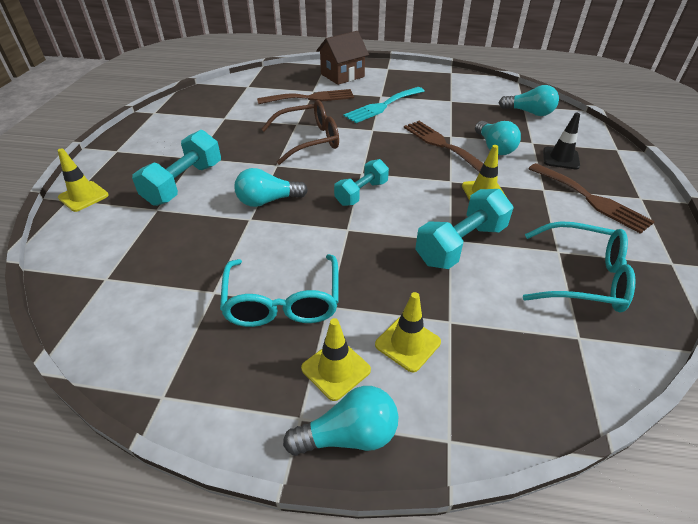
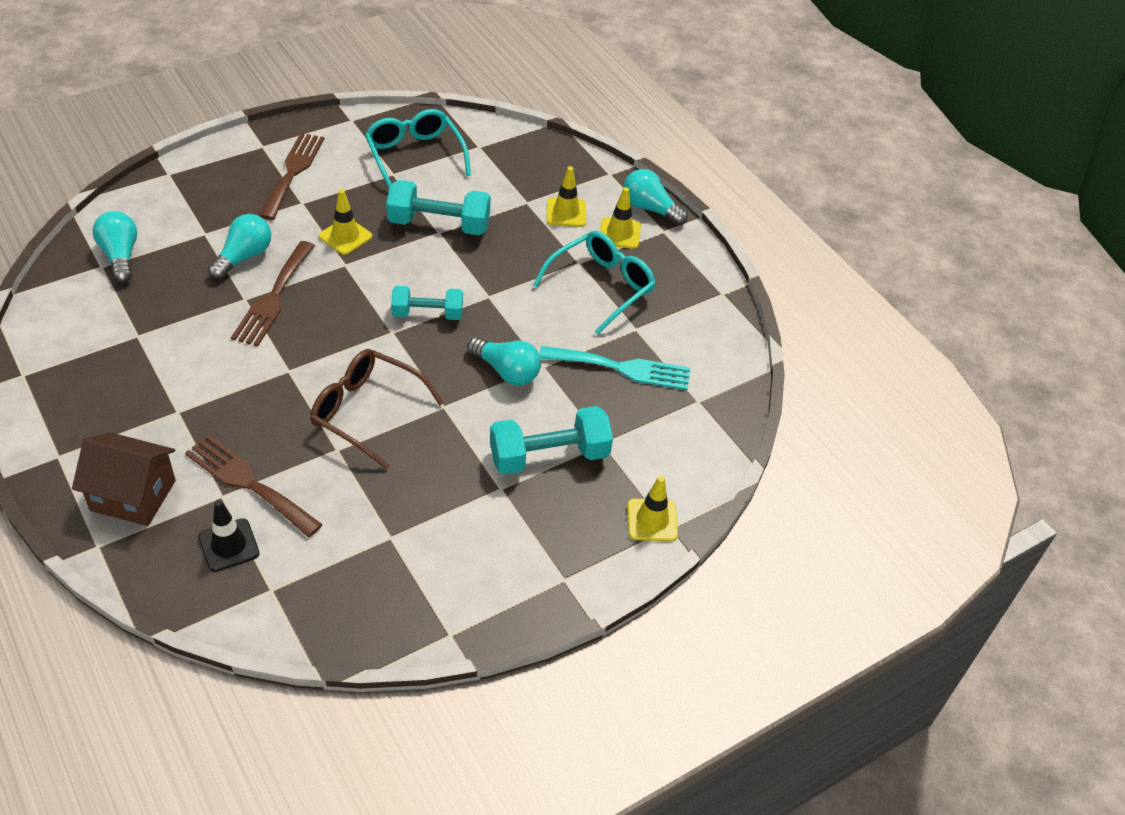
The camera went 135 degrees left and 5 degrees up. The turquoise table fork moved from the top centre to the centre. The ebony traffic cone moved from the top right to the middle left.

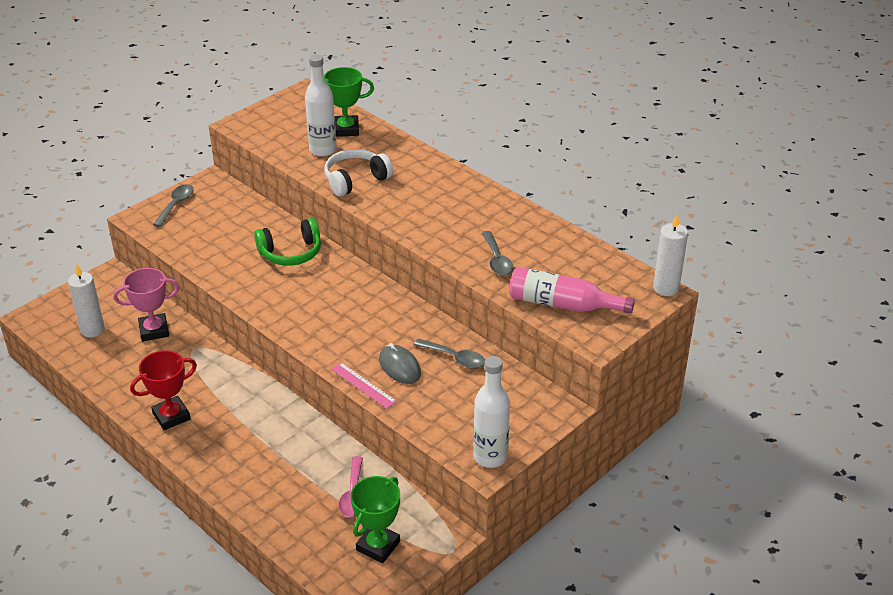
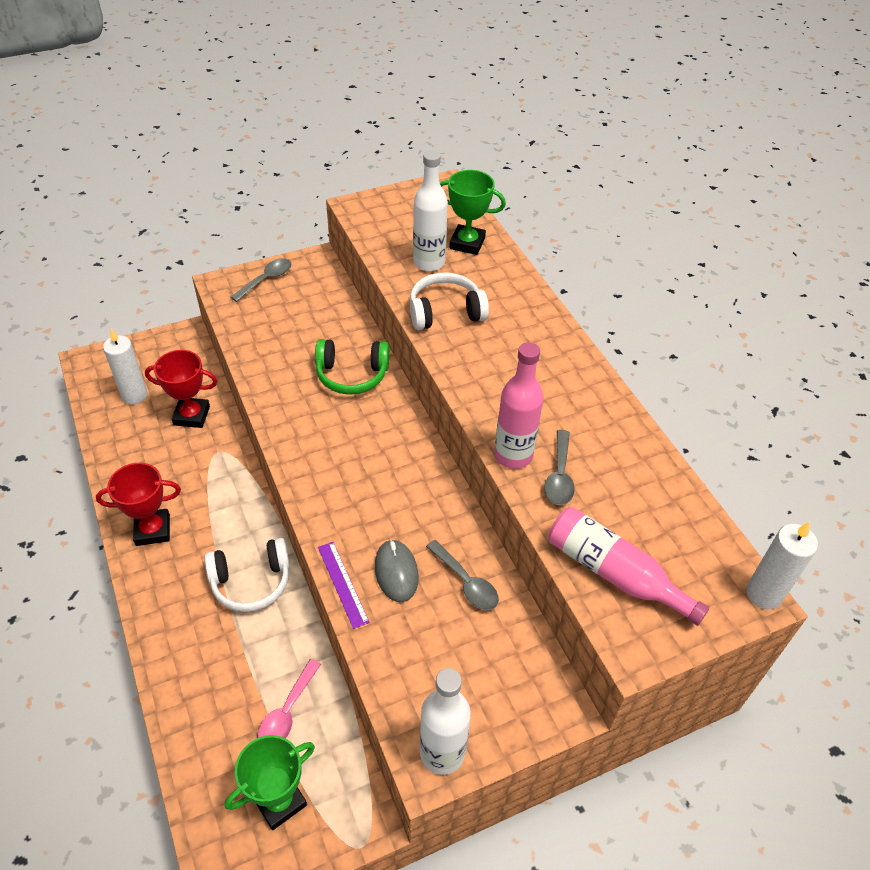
The camera went 20 degrees right and 10 degrees up. The pure white over-ear headphones (no. 1 from left) at the middle left appeared. The rose-pink flask (no. 1 from left) at the centre appeared. The rose-pink award cup at the middle left became the red award cup (no. 2 from left) at the middle left. The rose-pink straightedge at the centre became the purple straightedge at the bottom centre.

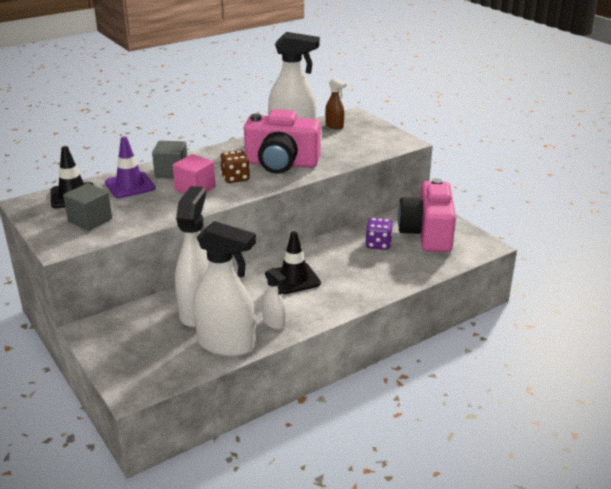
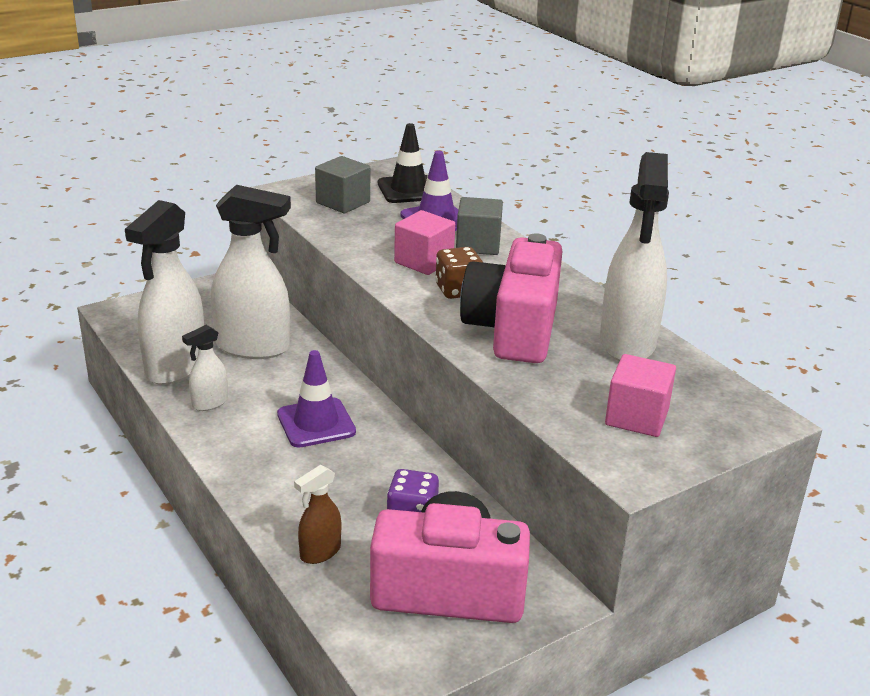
The camera went 90 degrees right and 0 degrees up. The rose-pink cube (no. 2 from left) at the middle right appeared. The russet spray cleaner moved from the top centre to the bottom centre. The ebony traffic cone (no. 2 from left) at the centre became the purple traffic cone (no. 1 from left) at the centre.

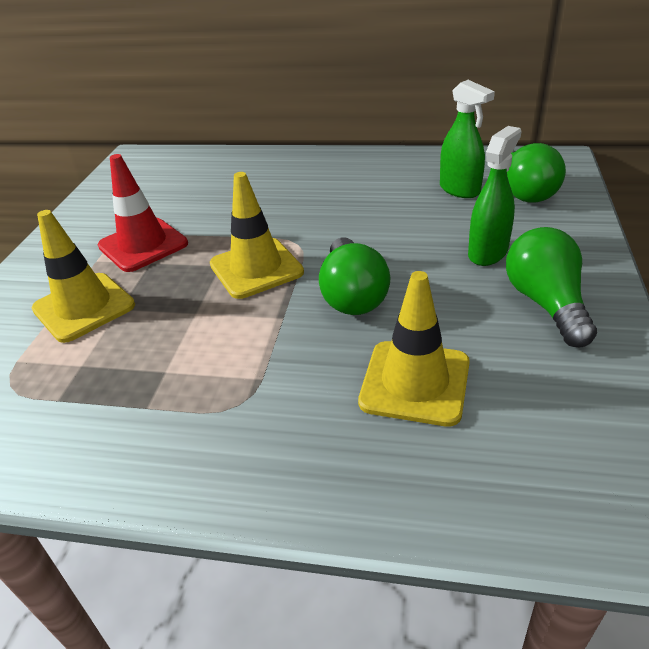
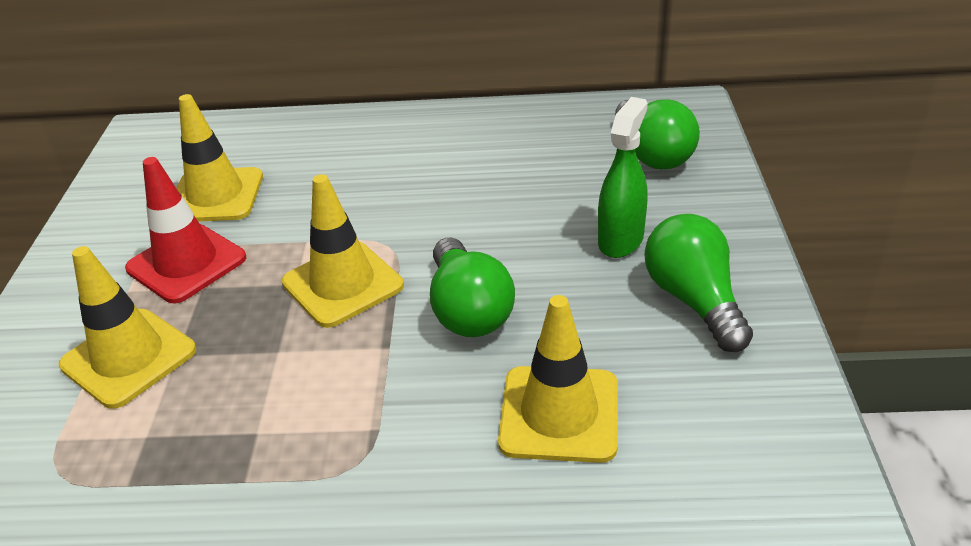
The camera went 10 degrees left and 0 degrees up. The green spray cleaner (no. 1 from left) at the top right disappeared. The bright yellow traffic cone (no. 2 from left) at the top left appeared.

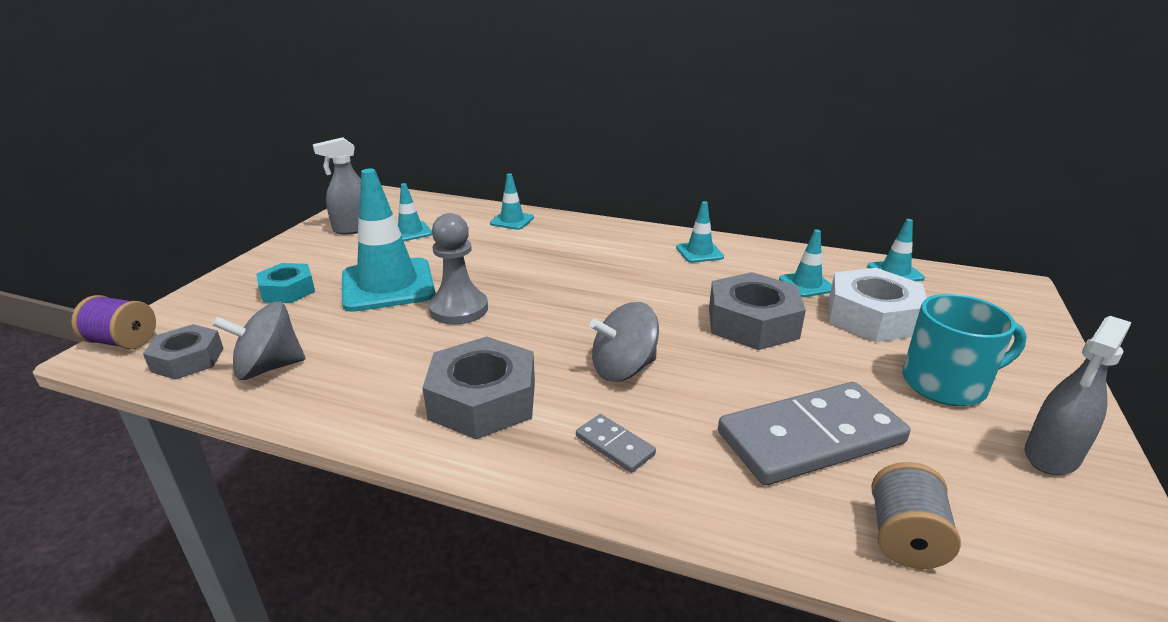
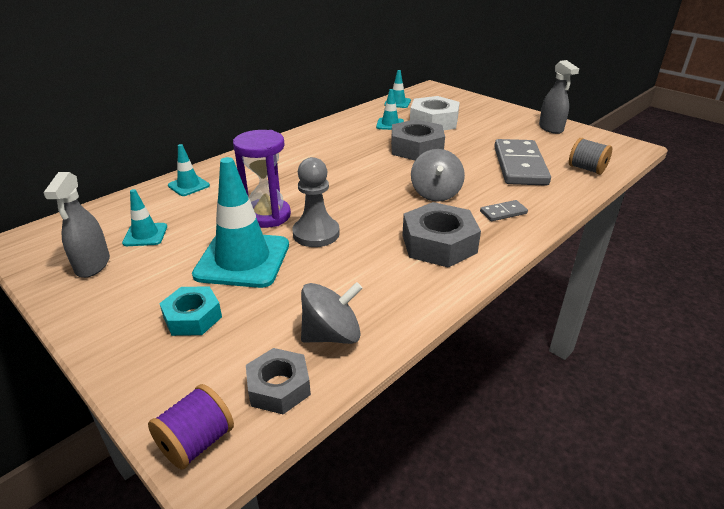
The camera went 65 degrees left and 5 degrees up. The turquoise traffic cone (no. 4 from left) at the centre disappeared. The turquoise tea mug at the middle right disappeared. The purple sand timer at the centre appeared. The grey spinning top (no. 1 from left) at the middle left turned 120 degrees counterclockwise.

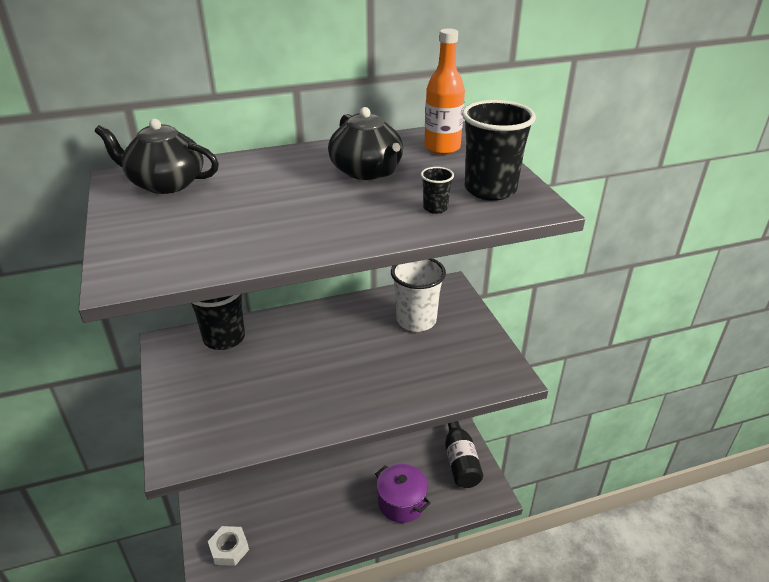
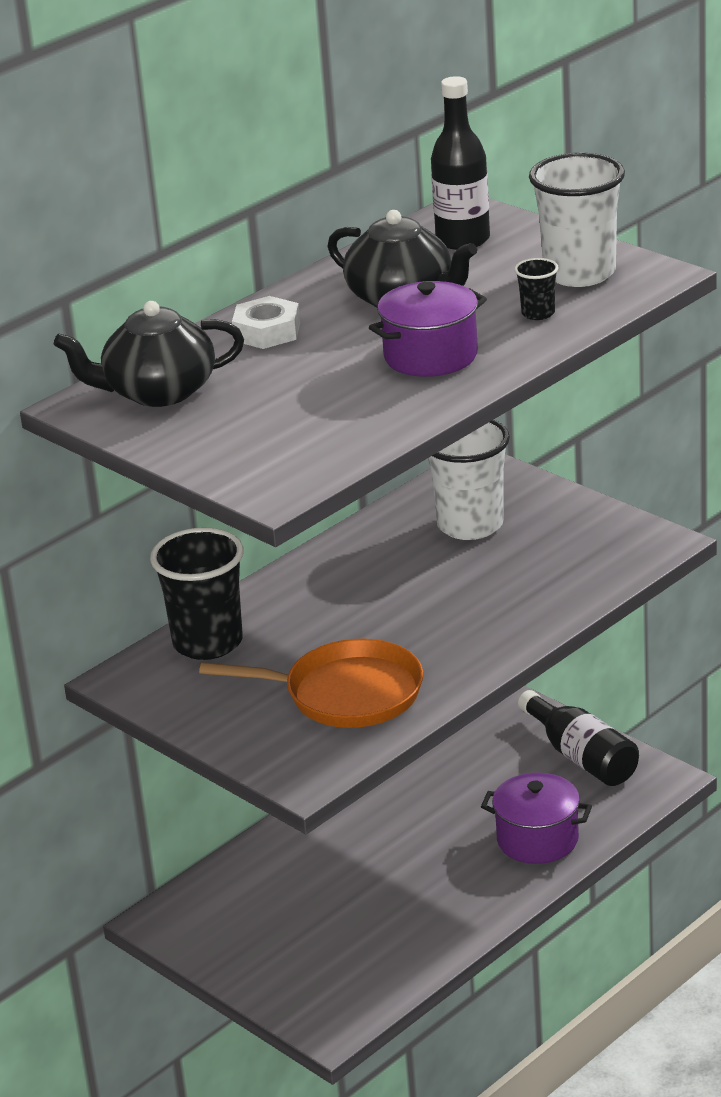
The camera went 25 degrees left and 5 degrees down. The orange pan at the centre appeared. The purple cooking pot (no. 1 from left) at the top centre appeared. The pure white hex nut moved from the bottom left to the top centre. The orange flask at the top centre became the ebony flask (no. 1 from left) at the top centre. The ebony tumbler (no. 3 from left) at the top centre became the pure white tumbler (no. 2 from left) at the top right.

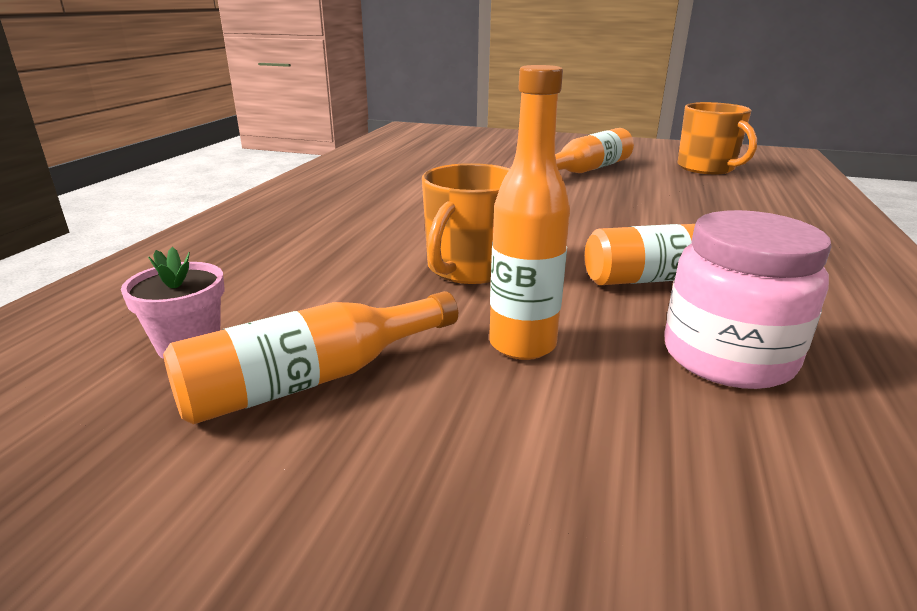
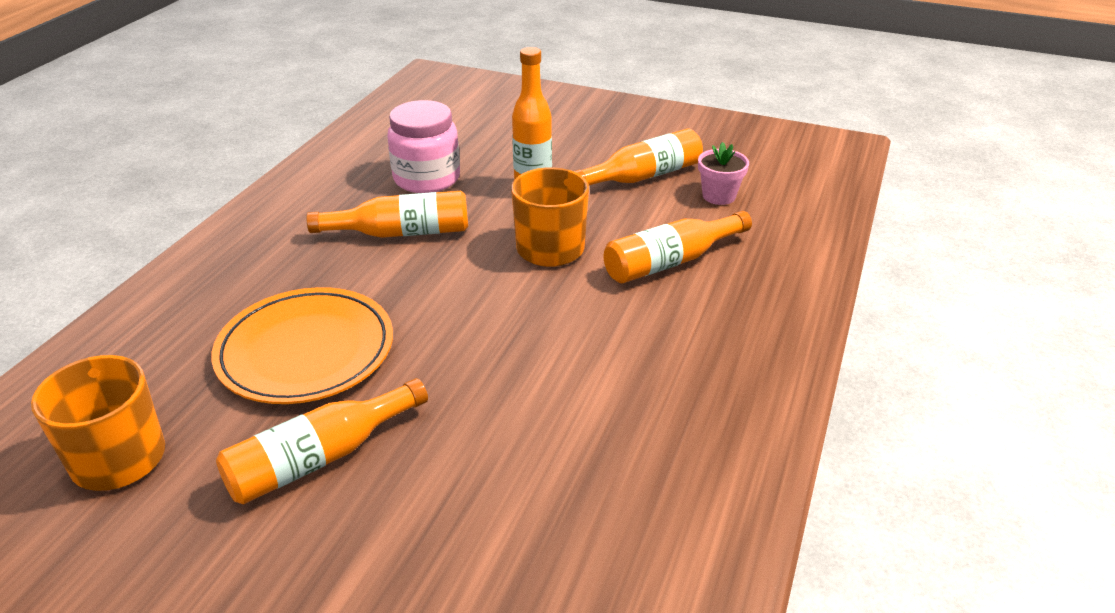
The camera went 175 degrees left and 10 degrees up. The orange flat dish at the middle left appeared. The orange flask (no. 5 from left) at the centre appeared.

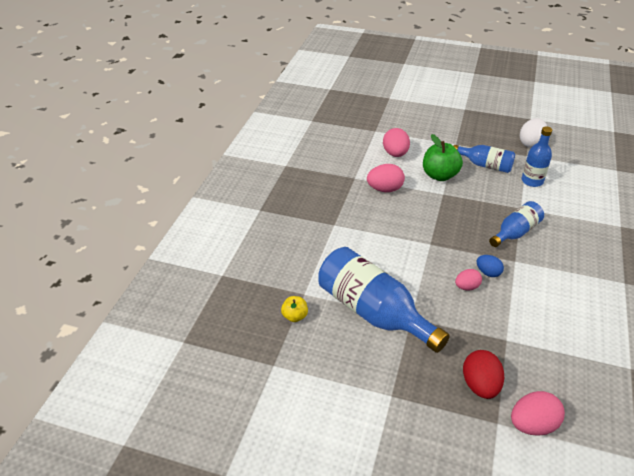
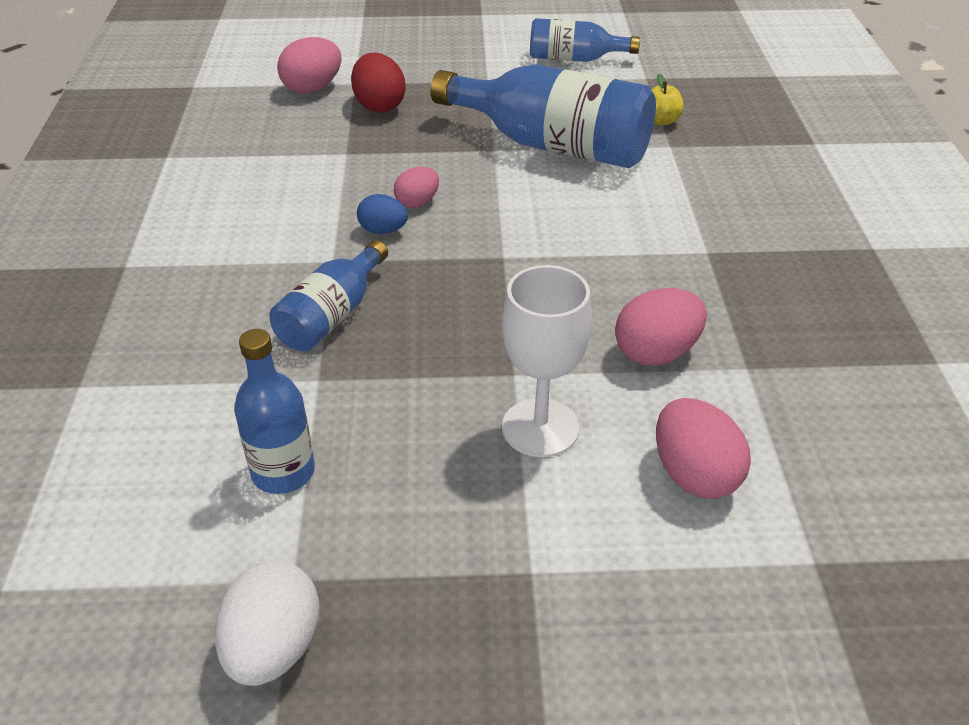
The camera went 160 degrees right and 0 degrees up. The royal blue flask (no. 2 from left in the first image) moved from the middle right to the top centre. The green toy apple at the top right was replaced by the pure white chalice at the centre.

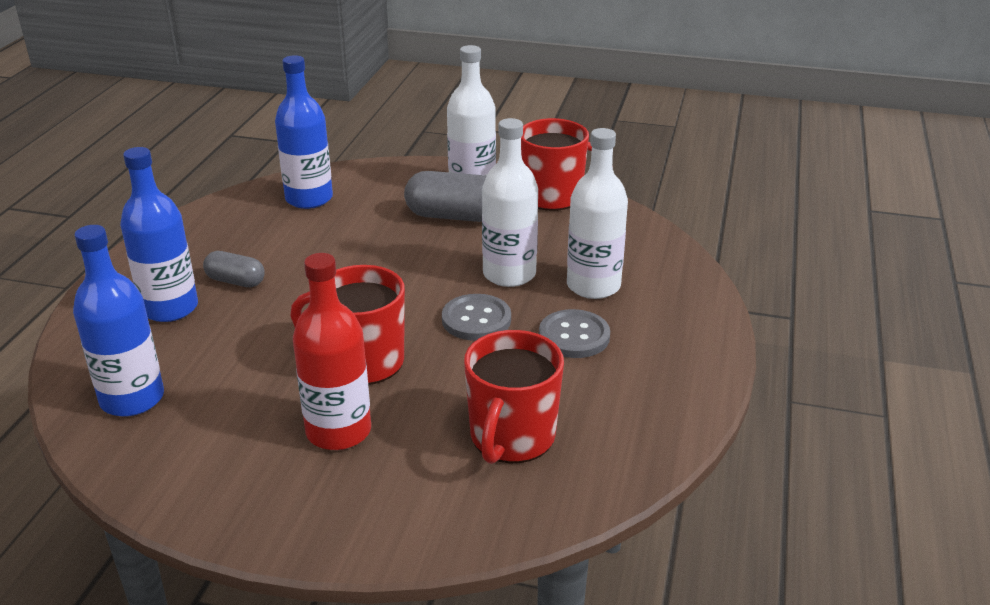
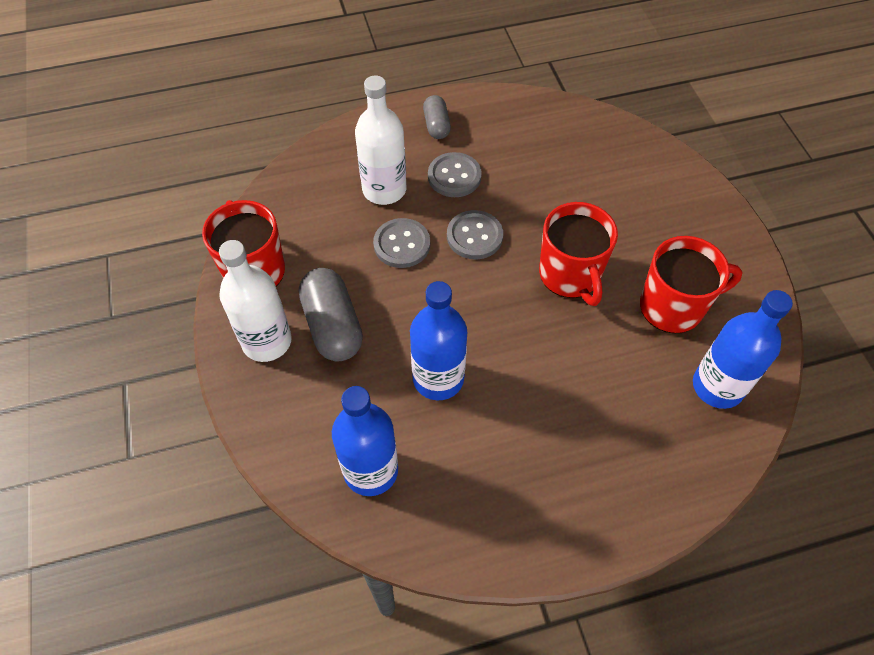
The camera went 120 degrees left and 25 degrees up. The red flask at the centre disappeared. The royal blue flask (no. 2 from left) moved from the middle left to the centre. The grey capsule (no. 1 from left in the first image) moved from the middle left to the top centre. The red tea mug (no. 2 from left in the first image) moved from the centre to the middle right. The pure white flask (no. 2 from left) at the centre was replaced by the grey shirt button (no. 1 from left) at the centre.

